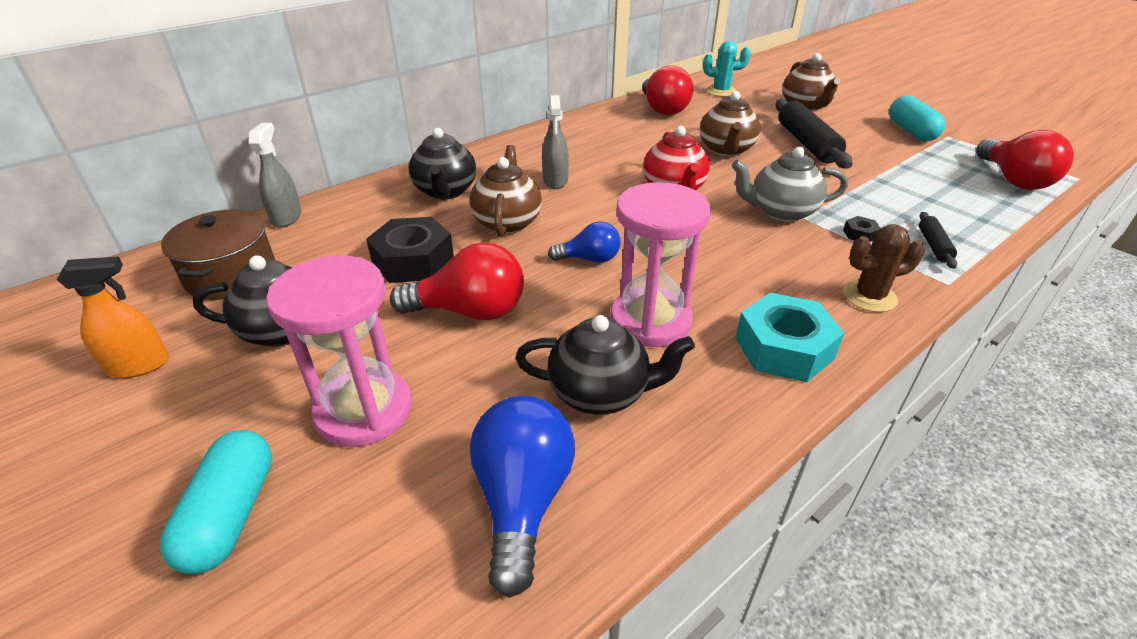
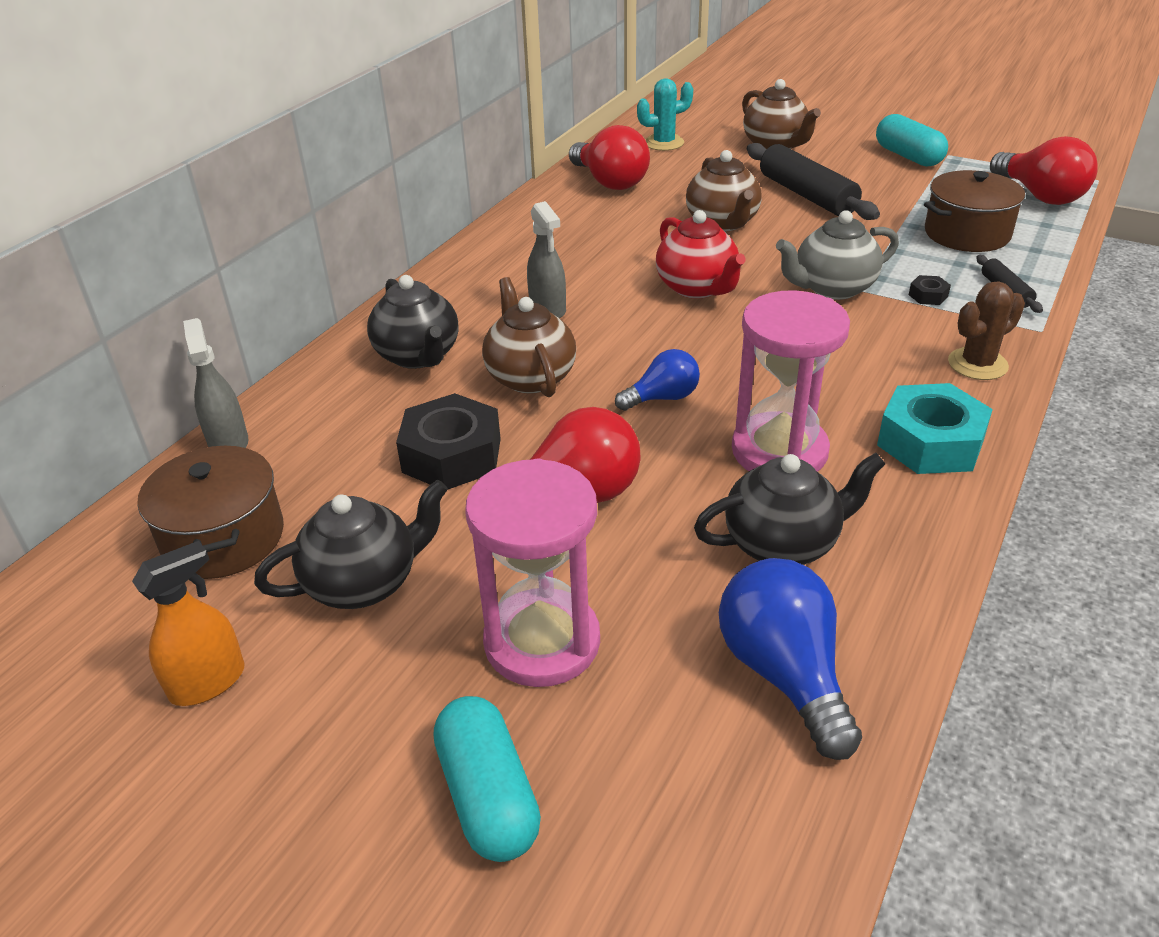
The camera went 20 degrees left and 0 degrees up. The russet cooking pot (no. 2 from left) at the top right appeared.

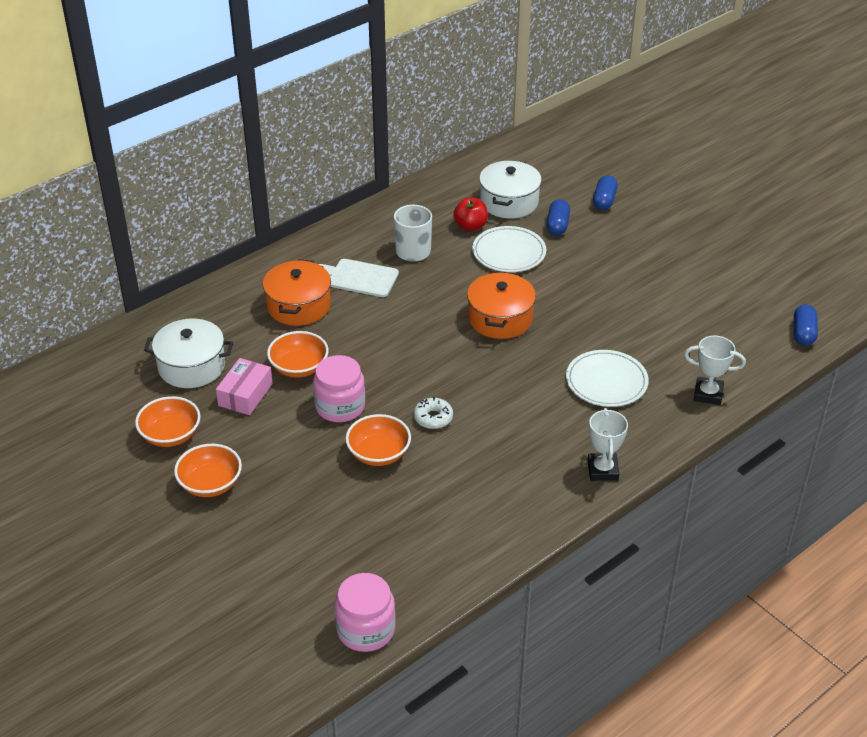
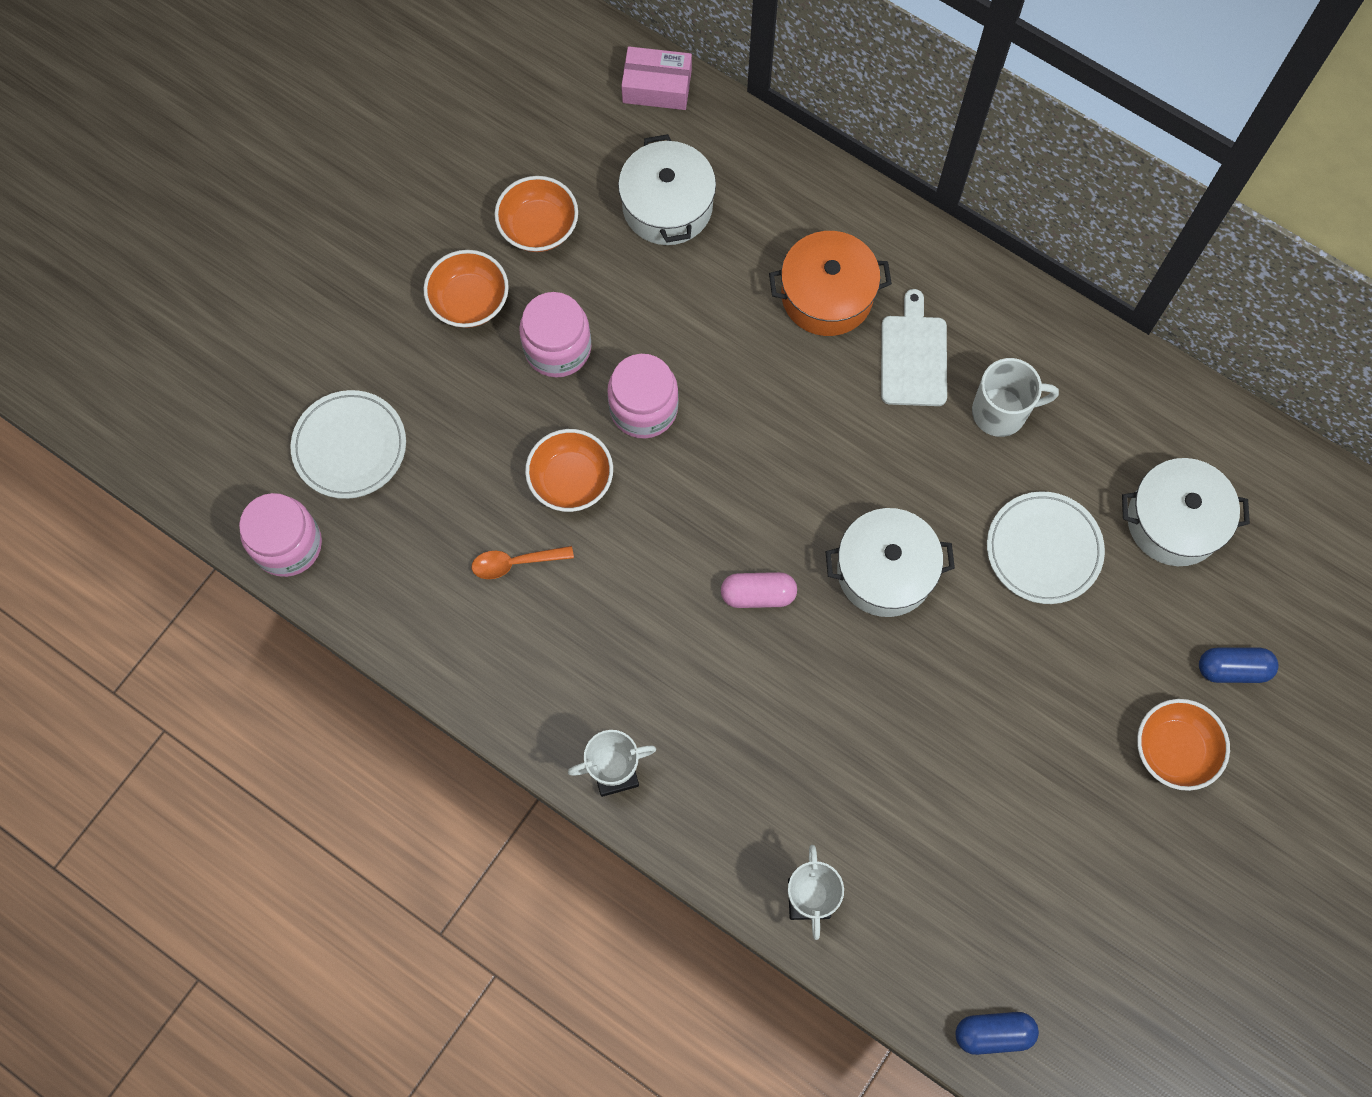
The camera went 75 degrees right and 30 degrees up. The pure white doughnut at the centre disappeared. The red toy apple at the top centre disappeared. The royal blue capsule (no. 1 from left) at the top centre disappeared. The orange spoon at the centre appeared. The rose-pink jam jar (no. 2 from left) at the top centre appeared. The rose-pink capsule at the centre appeared. The rose-pink package moved from the middle left to the top centre. The orange bowl (no. 3 from left in the first image) moved from the centre to the bottom right. The pure white flat dish (no. 2 from left in the first image) moved from the middle right to the middle left. The orange cooking pot (no. 2 from left) at the centre became the pure white cooking pot (no. 2 from left) at the centre.

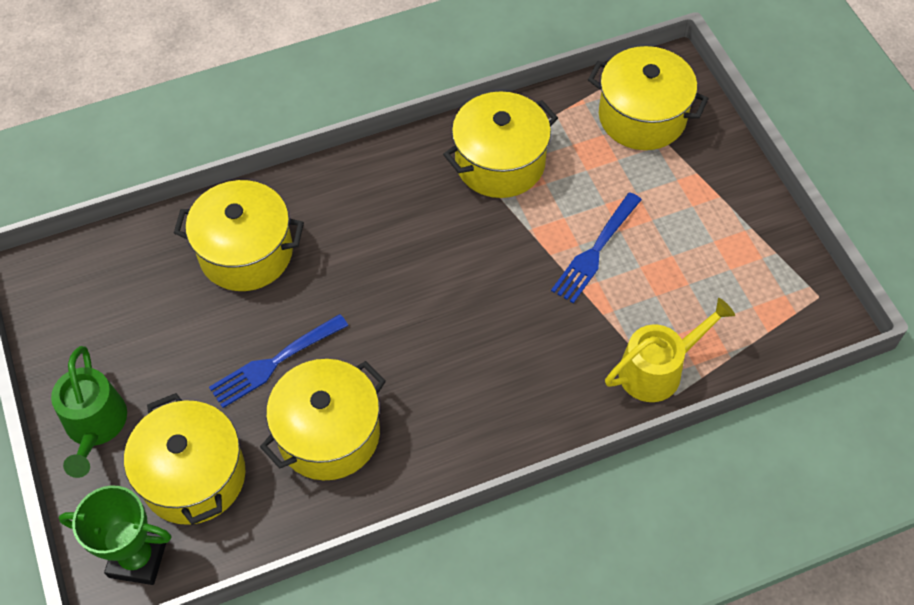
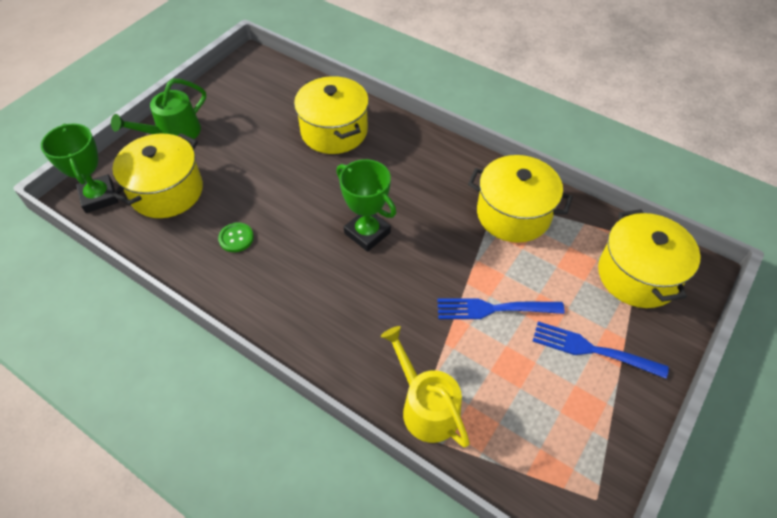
The camera went 55 degrees right and 5 degrees down. The green award cup (no. 2 from left) at the centre appeared. The royal blue table fork (no. 1 from left in the first image) moved from the middle left to the bottom right. The bright yellow cooking pot (no. 3 from left) at the bottom centre was replaced by the green shirt button at the middle left. The bright yellow watering pot at the middle right turned 150 degrees counterclockwise.

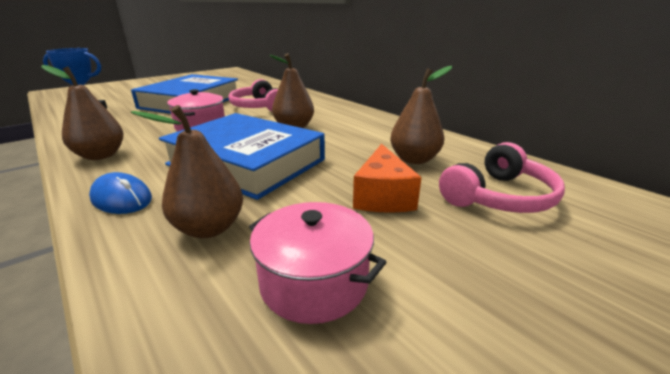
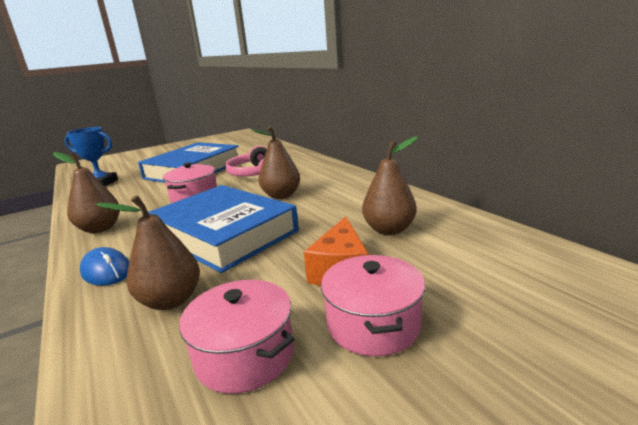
The camera went 10 degrees right and 5 degrees down. The rose-pink over-ear headphones (no. 2 from left) at the middle right disappeared. The rose-pink cooking pot (no. 3 from left) at the bottom centre appeared.

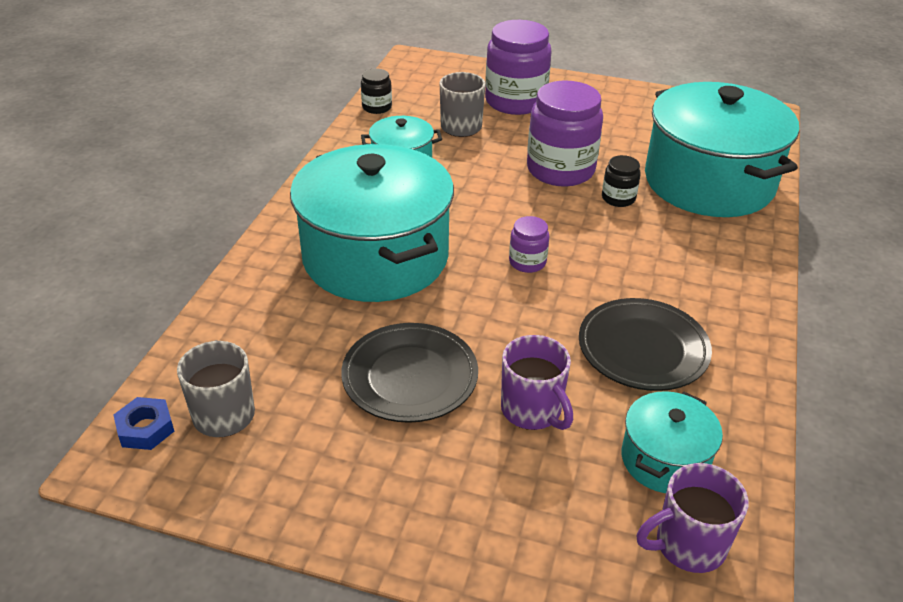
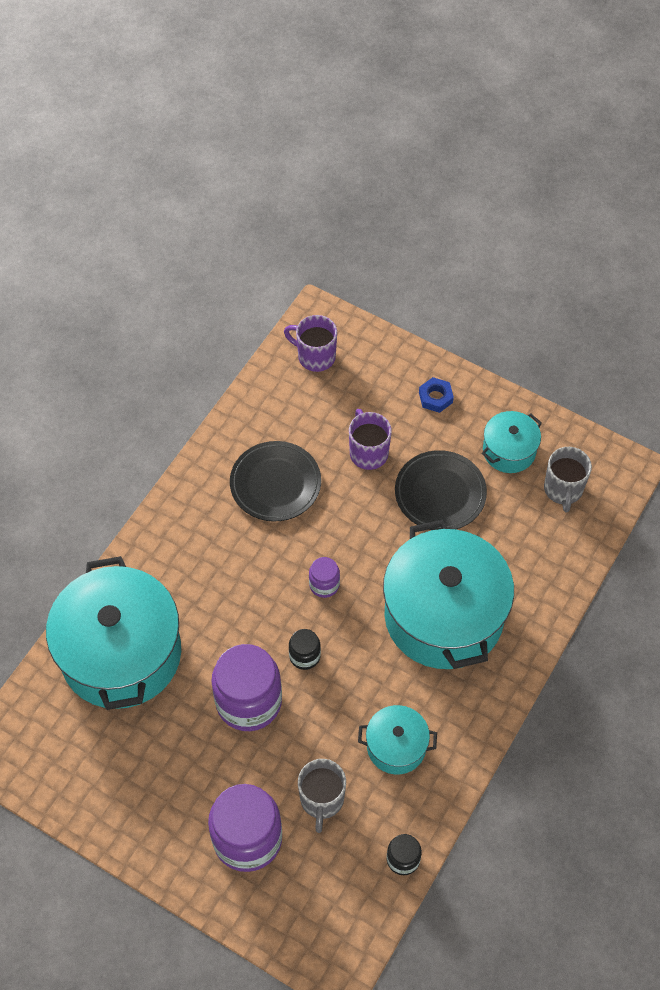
The camera went 165 degrees left and 20 degrees up. The royal blue hex nut moved from the bottom left to the centre. The ebony jam jar (no. 2 from left in the first image) moved from the top right to the centre. The turquoise cooking pot (no. 3 from left in the first image) moved from the bottom right to the middle right. The purple tea mug (no. 2 from left in the first image) at the bottom right turned 150 degrees counterclockwise.

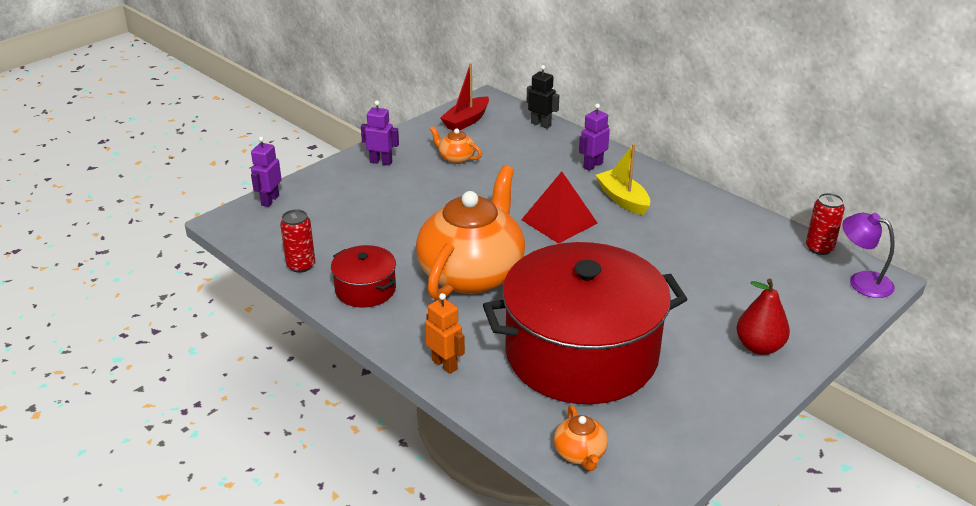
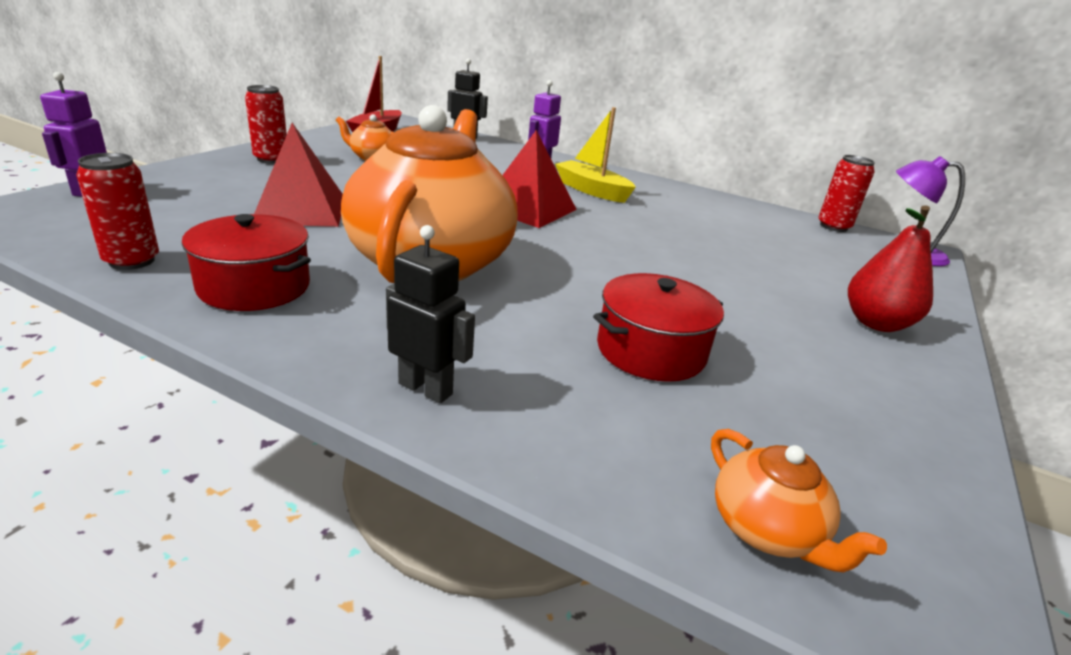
The camera went 20 degrees left and 5 degrees down. The red pyramid shape (no. 1 from left) at the top left appeared. The purple robot (no. 2 from left) at the top centre was replaced by the red soda can (no. 2 from left) at the top left. The orange robot at the centre became the ebony robot (no. 1 from left) at the centre. The red cooking pot (no. 2 from left) at the centre changed to 0.43 times the size.

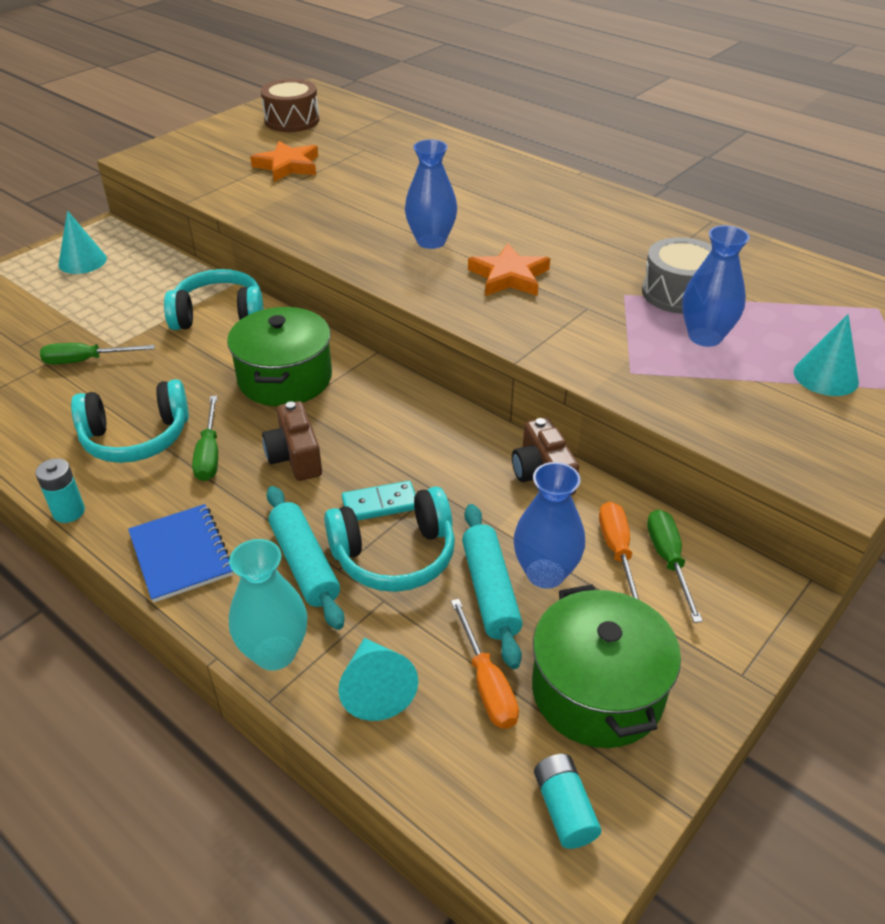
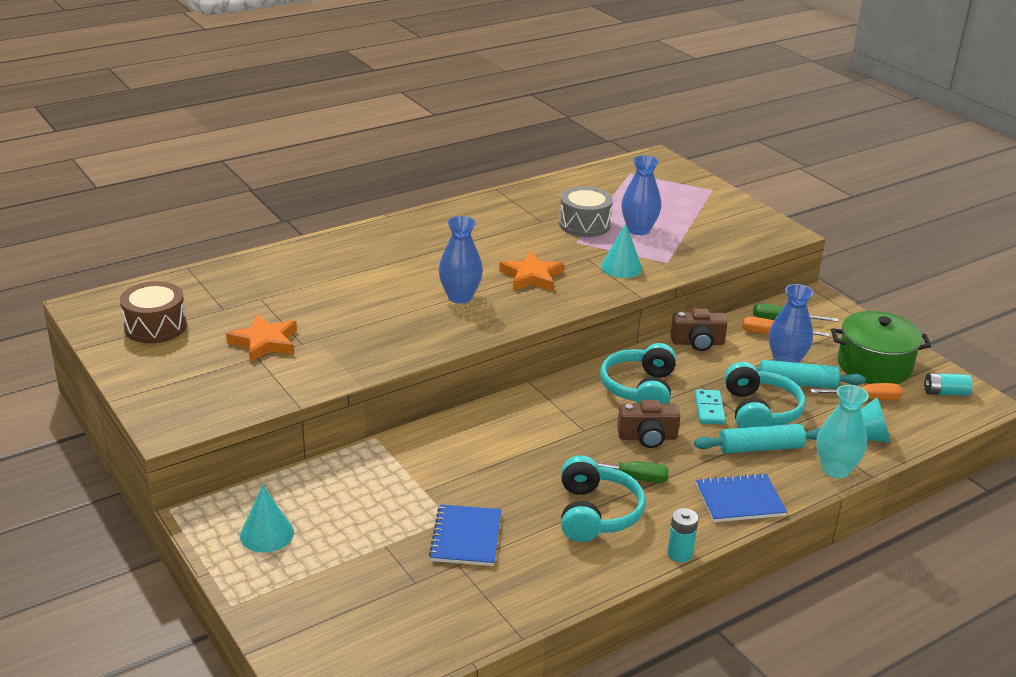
The camera went 75 degrees left and 10 degrees down. The green cooking pot (no. 1 from left) at the middle left disappeared. The turquoise over-ear headphones (no. 2 from left) moved from the top left to the centre. The turquoise solid cone (no. 3 from left in the first image) moved from the middle right to the centre. The green flat screwdriver (no. 1 from left) at the middle left was replaced by the royal blue exercise book (no. 1 from left) at the bottom centre.

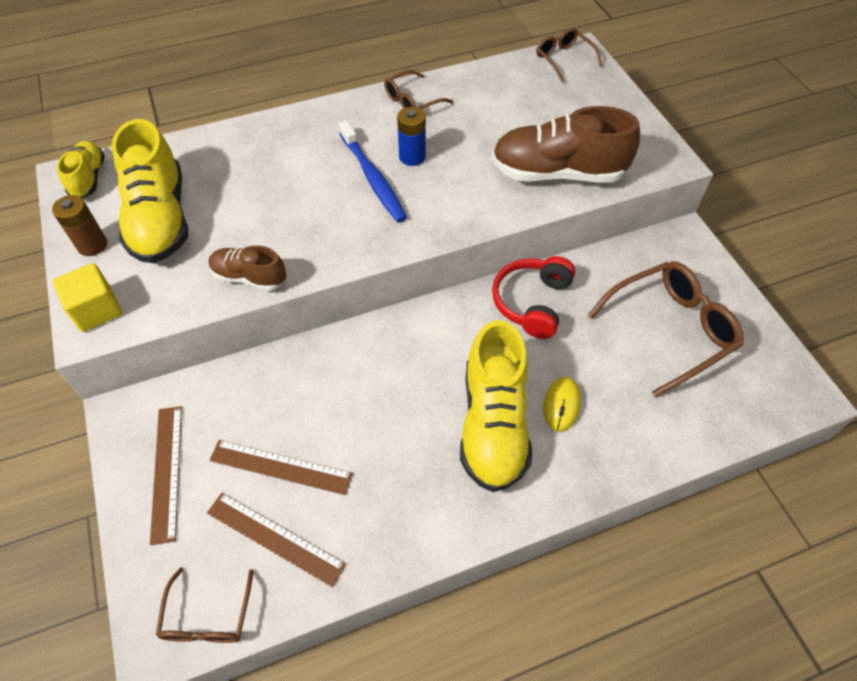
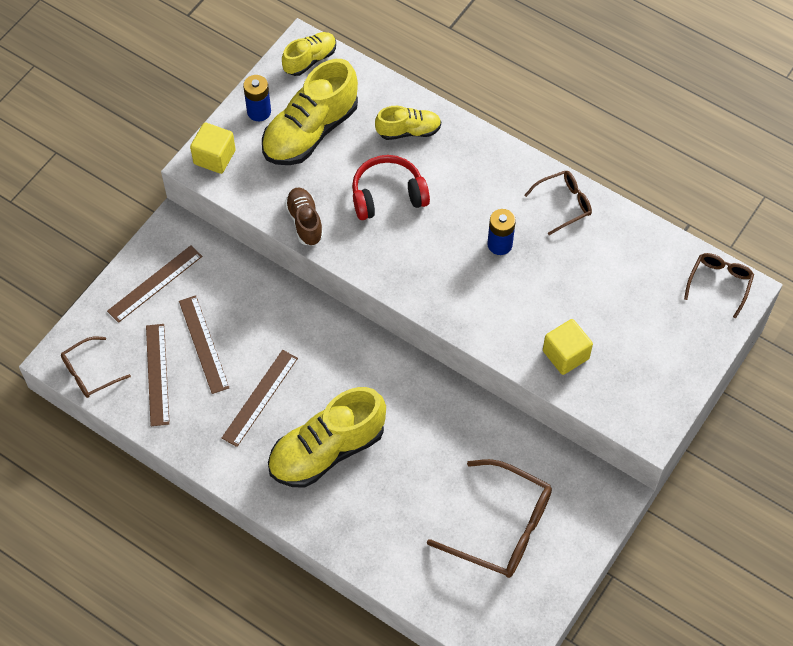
The camera went 55 degrees right and 5 degrees up. The royal blue tooth brush at the top centre disappeared. The bright yellow PC mouse at the centre disappeared. The russet straightedge (no. 4 from left) at the middle left appeared. The bright yellow lace-up shoe (no. 4 from left) at the top centre appeared. The red over-ear headphones moved from the centre to the top centre. The russet lace-up shoe (no. 2 from left) at the top centre was replaced by the bright yellow cube (no. 2 from left) at the middle right. The russet battery at the top left became the royal blue battery (no. 1 from left) at the top left. The russet eyeglasses (no. 2 from left in the first image) at the top centre turned 135 degrees clockwise.

